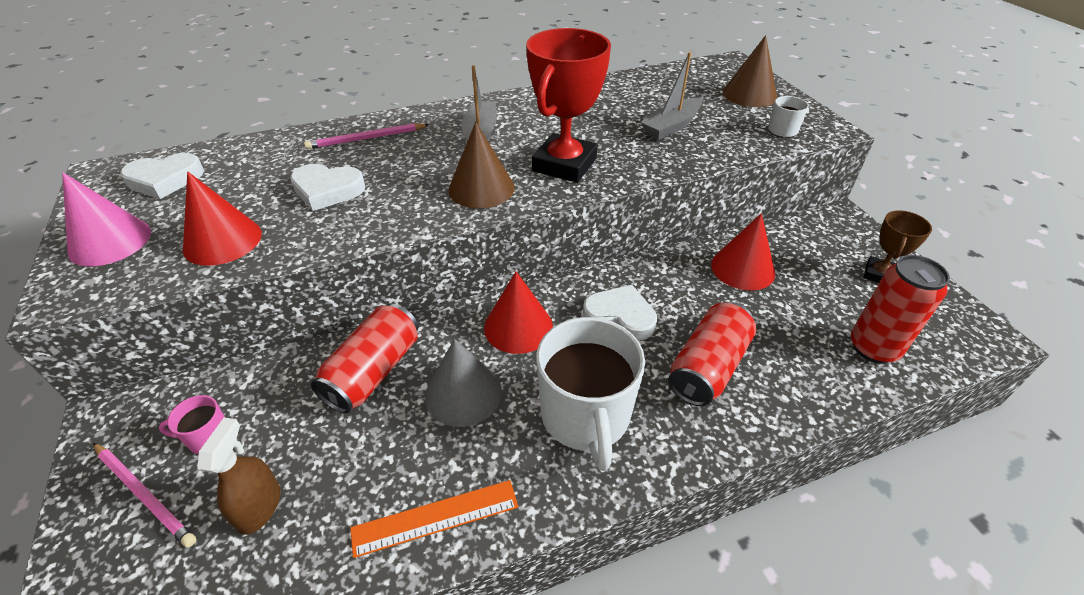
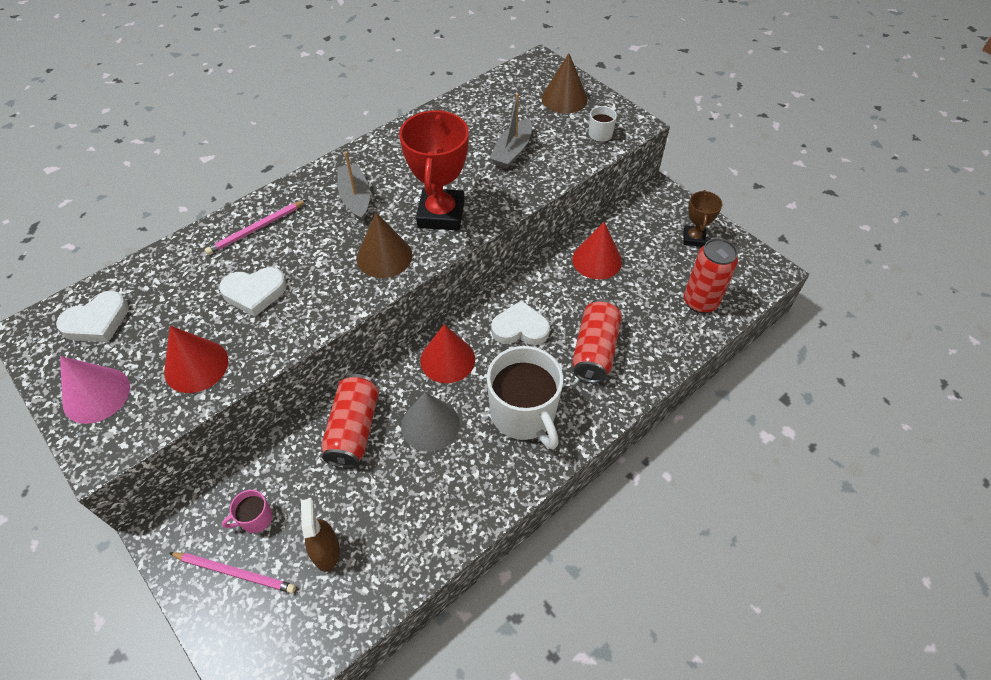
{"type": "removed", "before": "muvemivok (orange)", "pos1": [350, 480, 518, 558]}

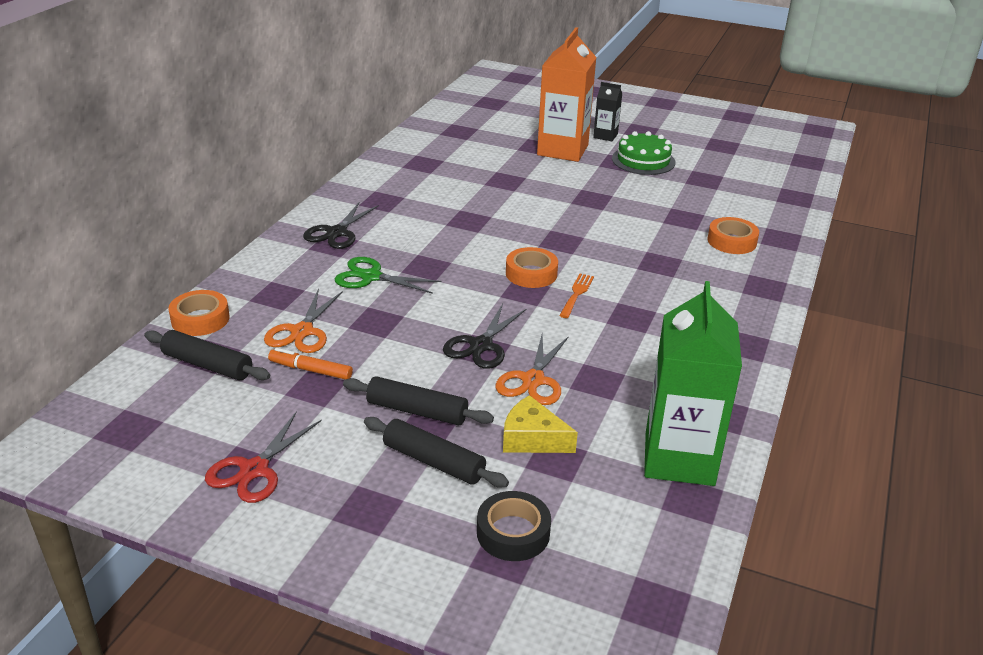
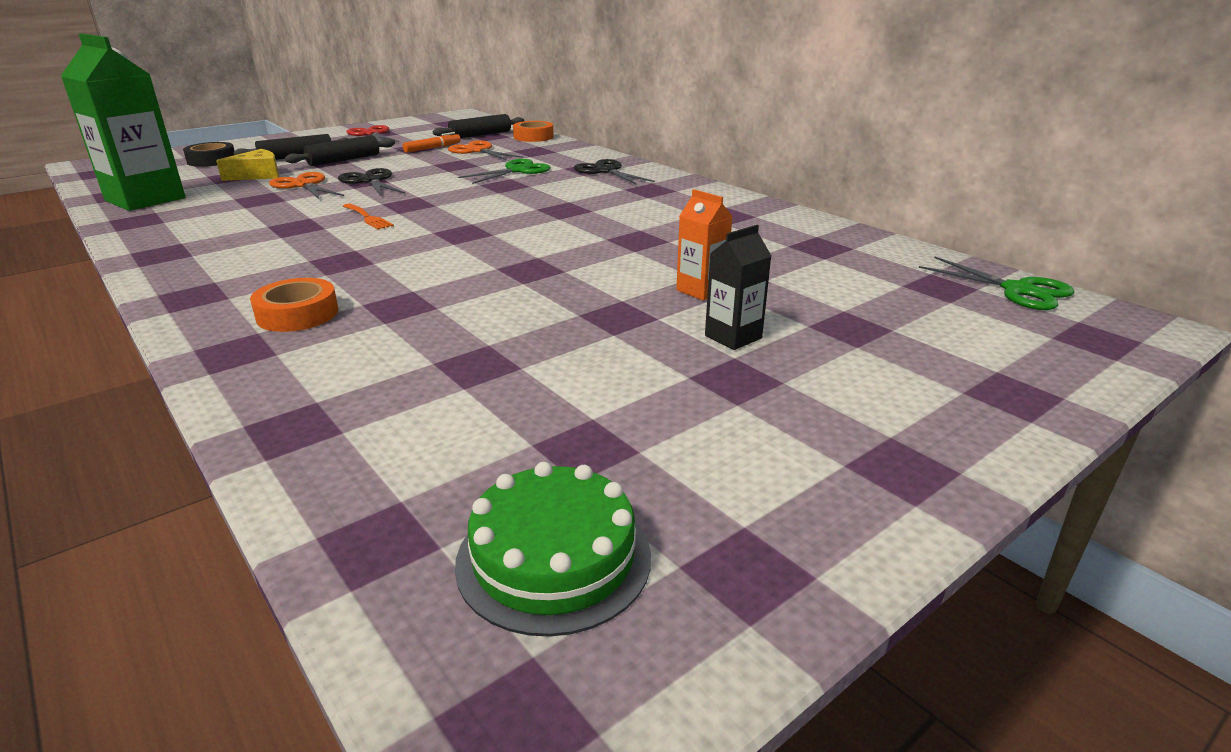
{"type": "resized", "before": "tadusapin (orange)", "pos1": [537, 27, 596, 162], "pos2": [676, 189, 733, 301], "scale": 0.48}
{"type": "moved", "before": "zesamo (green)", "pos1": [612, 131, 675, 175], "pos2": [455, 462, 651, 637]}
{"type": "removed", "before": "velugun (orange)", "pos1": [506, 247, 558, 288]}
{"type": "added", "after": "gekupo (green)", "pos2": [919, 256, 1074, 310]}

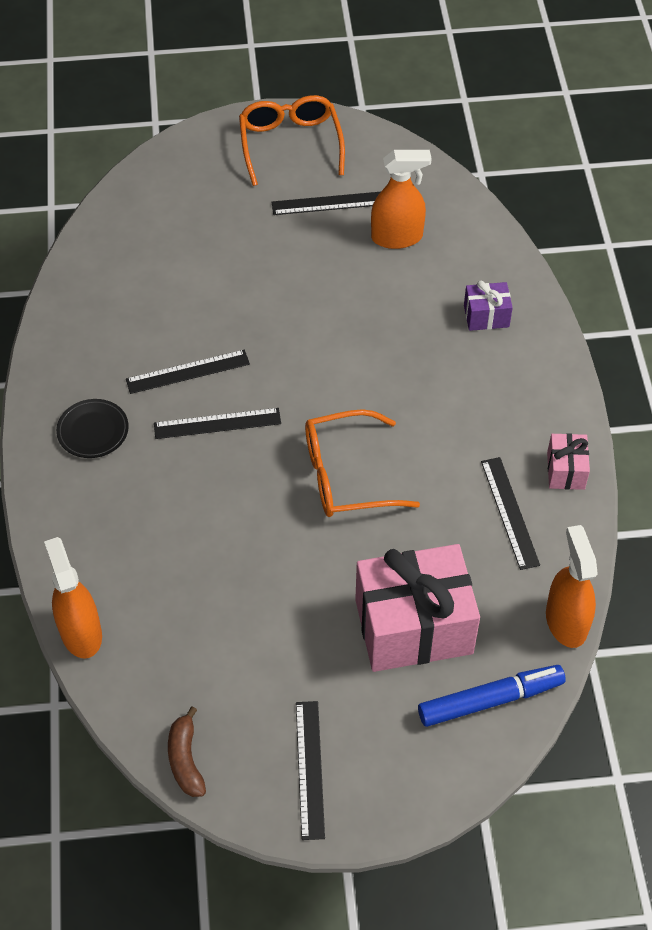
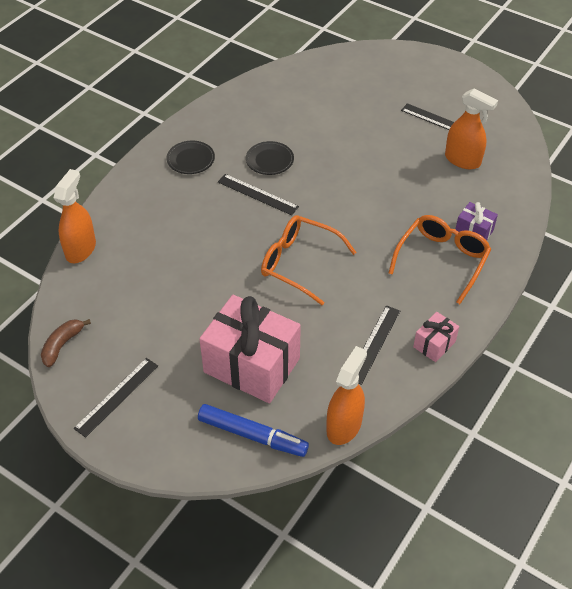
{"type": "moved", "before": "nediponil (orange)", "pos1": [239, 95, 345, 186], "pos2": [389, 215, 491, 304]}
{"type": "replaced", "before": "muvemivok (black)", "after": "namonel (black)", "pos1": [126, 350, 250, 394], "pos2": [246, 141, 294, 175]}

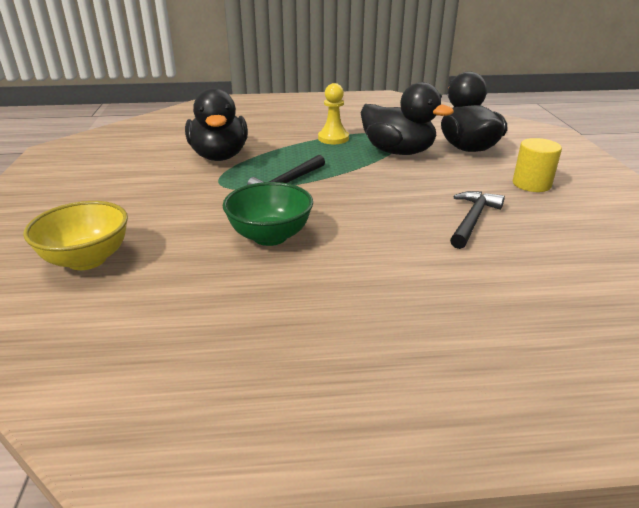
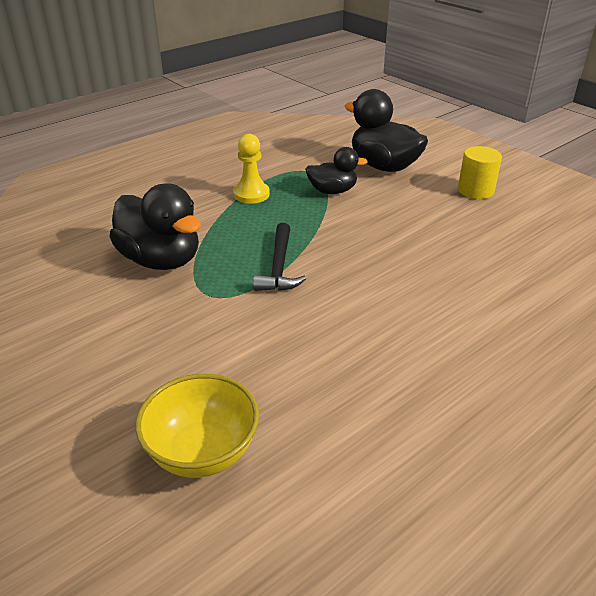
{"type": "resized", "before": "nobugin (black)", "pos1": [361, 82, 454, 155], "pos2": [305, 147, 368, 194], "scale": 0.6}
{"type": "removed", "before": "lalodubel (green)", "pos1": [223, 182, 313, 246]}
{"type": "removed", "before": "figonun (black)", "pos1": [450, 191, 505, 249]}

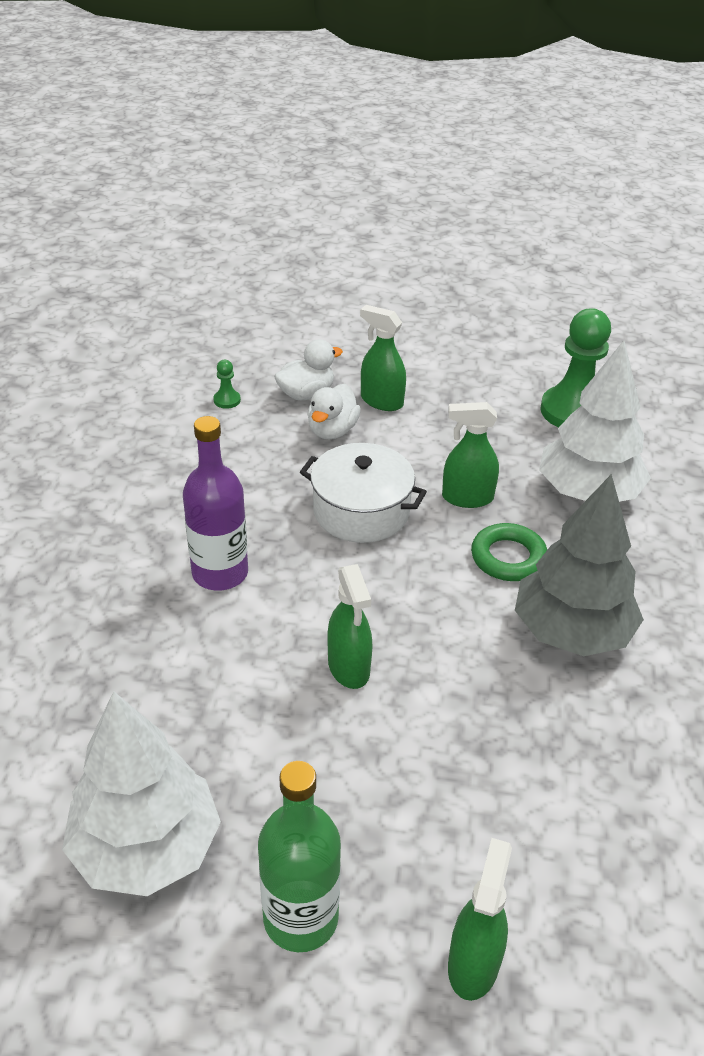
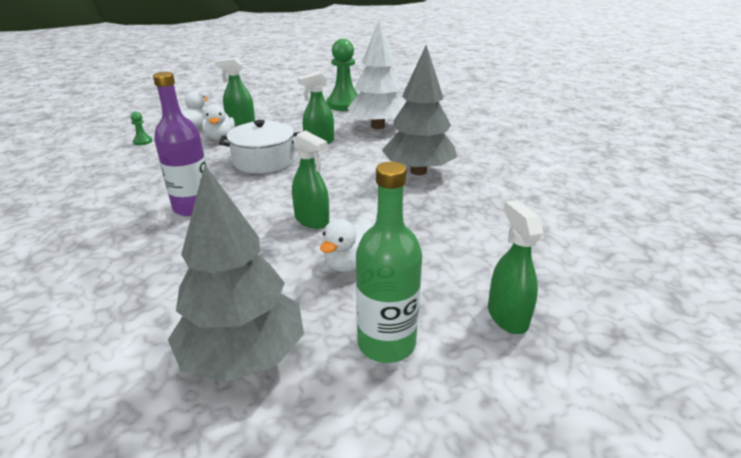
{"type": "removed", "before": "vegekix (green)", "pos1": [471, 523, 547, 581]}
{"type": "recoloured", "before": "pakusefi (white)", "after": "pakusefi (grey)", "pos1": [62, 691, 221, 896], "pos2": [168, 165, 304, 382]}
{"type": "added", "after": "nobugin (white)", "pos2": [320, 219, 373, 272]}

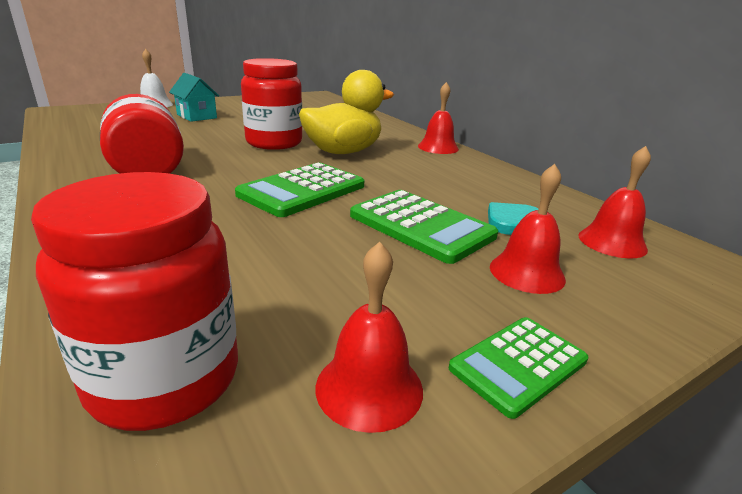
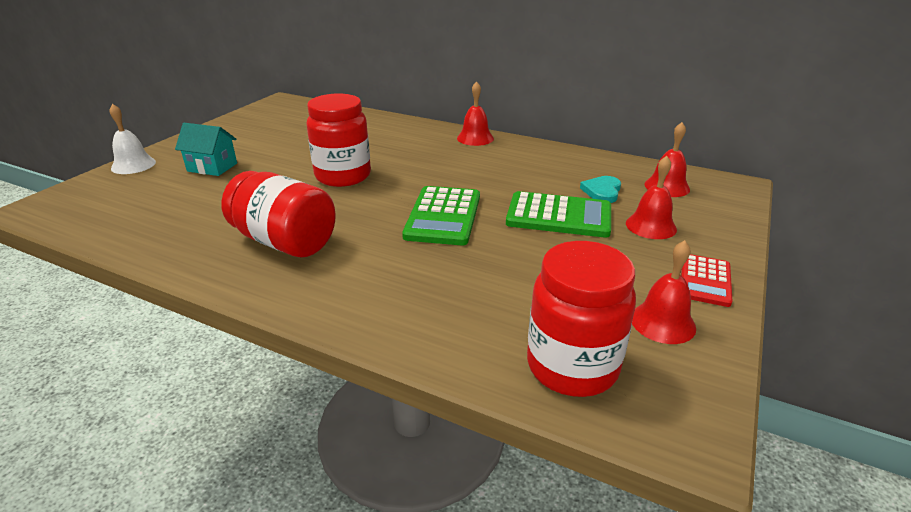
{"type": "removed", "before": "nobugin (yellow)", "pos1": [299, 70, 394, 154]}
{"type": "recoloured", "before": "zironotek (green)", "after": "zironotek (red)", "pos1": [449, 317, 589, 419], "pos2": [681, 254, 733, 307]}

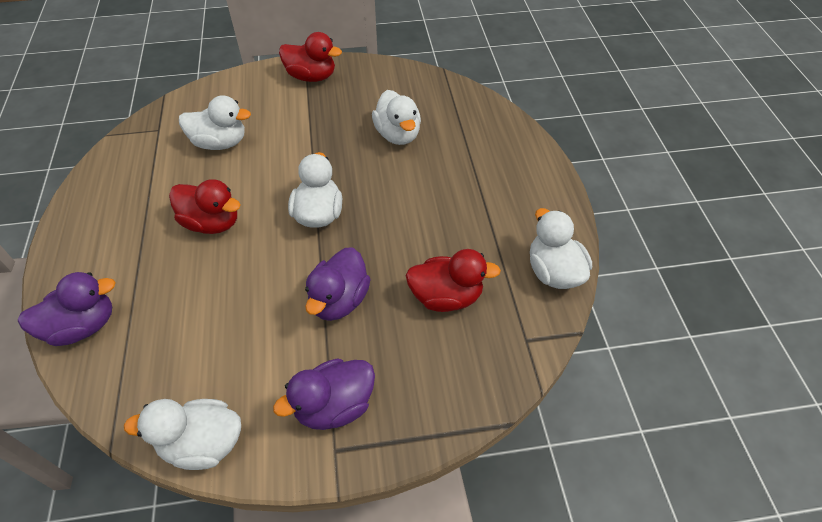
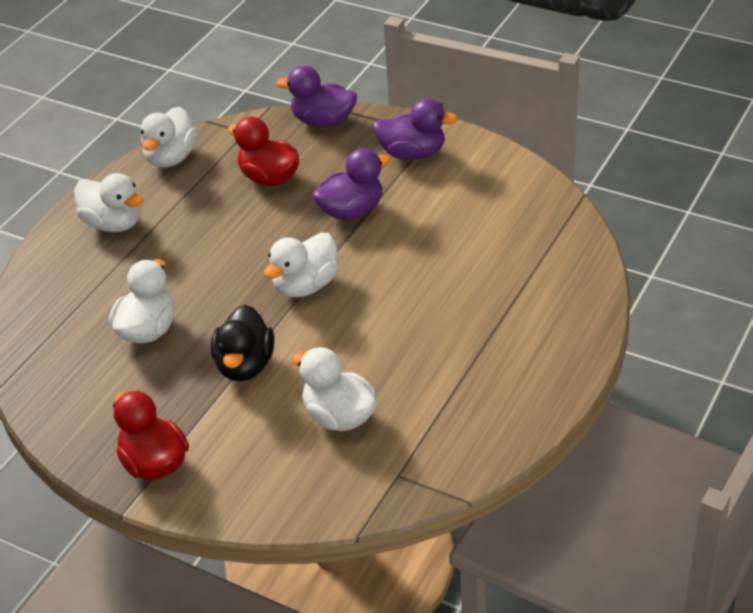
{"type": "removed", "before": "nobugin (red)", "pos1": [169, 179, 240, 234]}
{"type": "moved", "before": "nobugin (purple)", "pos1": [18, 272, 116, 346], "pos2": [276, 66, 357, 127]}
{"type": "moved", "before": "nobugin (white)", "pos1": [124, 399, 241, 470], "pos2": [74, 173, 143, 232]}
{"type": "added", "after": "nobugin (black)", "pos2": [211, 305, 274, 381]}

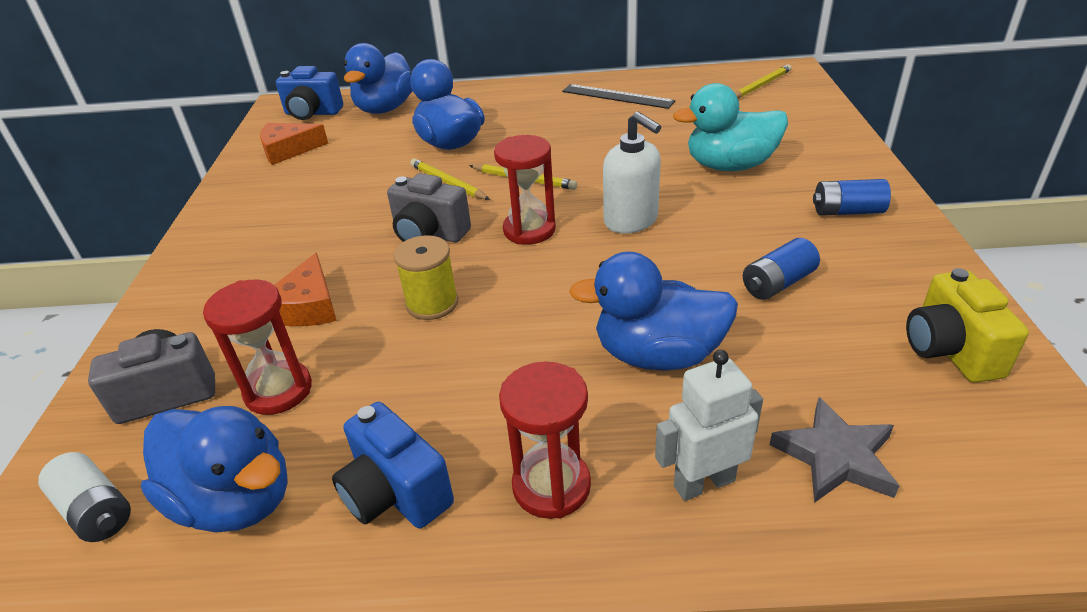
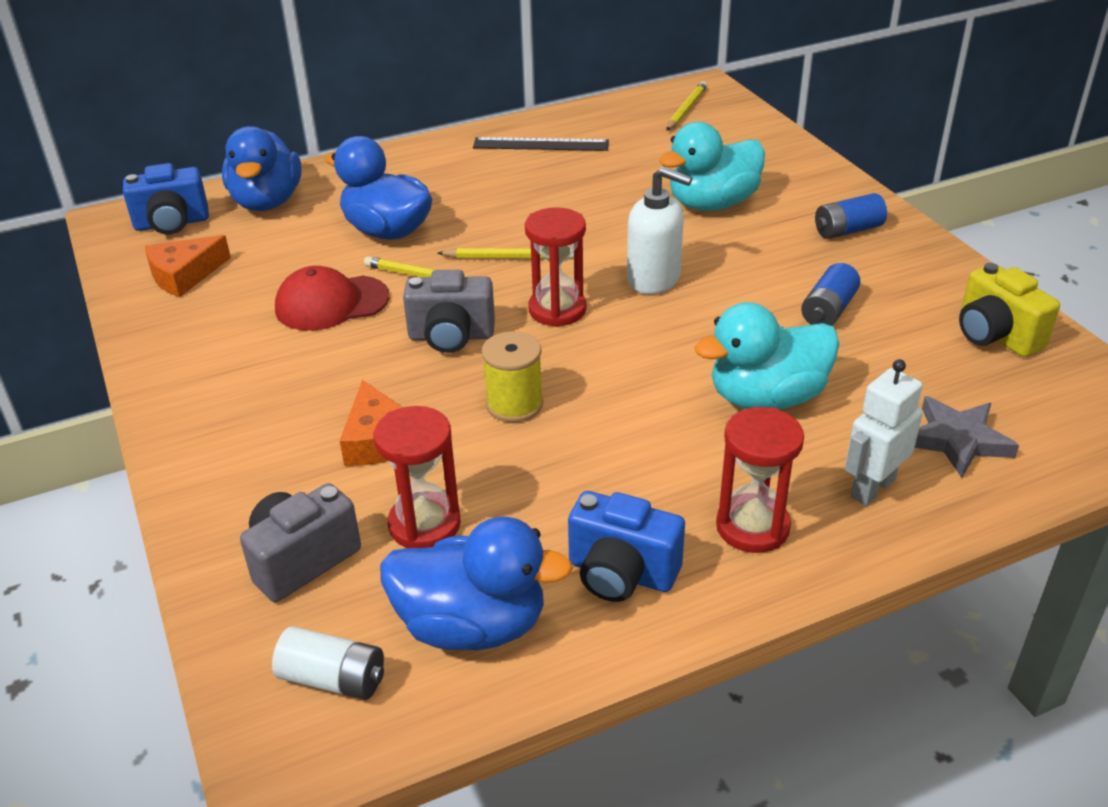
{"type": "recoloured", "before": "nobugin (blue)", "after": "nobugin (turquoise)", "pos1": [569, 252, 738, 371], "pos2": [695, 302, 840, 410]}
{"type": "added", "after": "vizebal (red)", "pos2": [275, 266, 389, 331]}

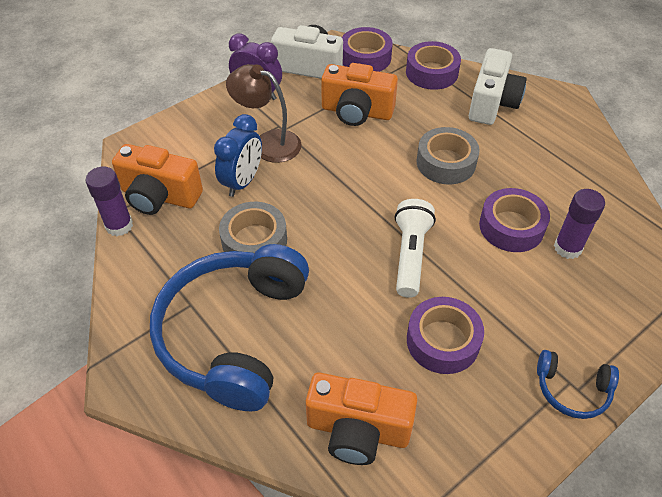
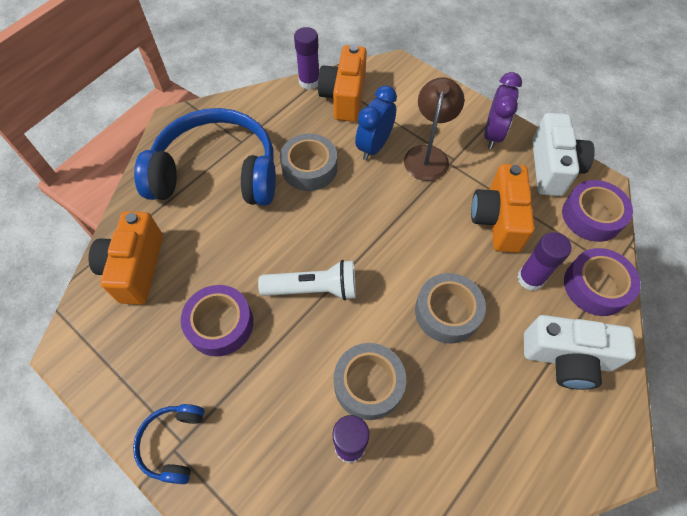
{"type": "turned", "before": "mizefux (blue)", "pos1": [214, 114, 262, 197], "pos2": [355, 85, 397, 160], "turn": 105}
{"type": "recoloured", "before": "velugun (purple)", "after": "velugun (grey)", "pos1": [479, 188, 550, 252], "pos2": [334, 343, 406, 420]}
{"type": "added", "after": "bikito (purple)", "pos2": [517, 232, 571, 291]}

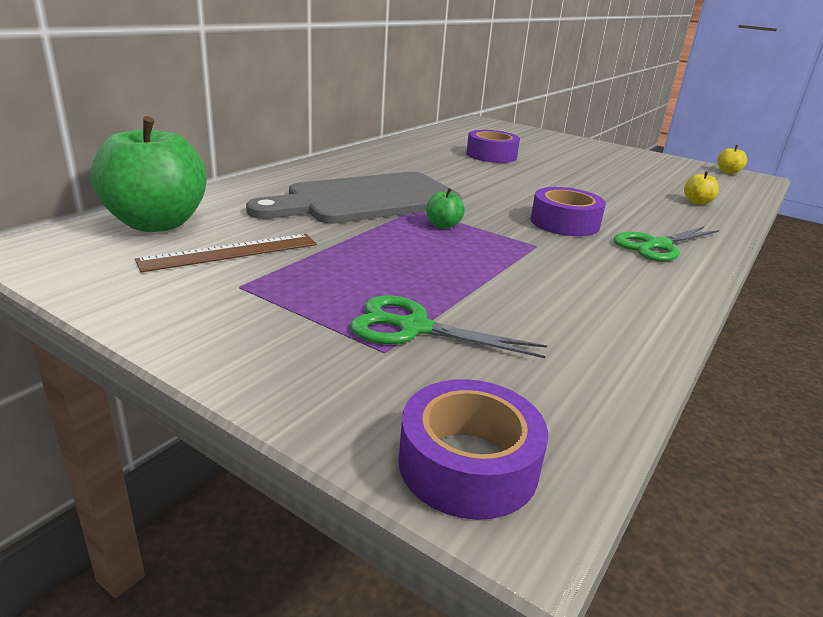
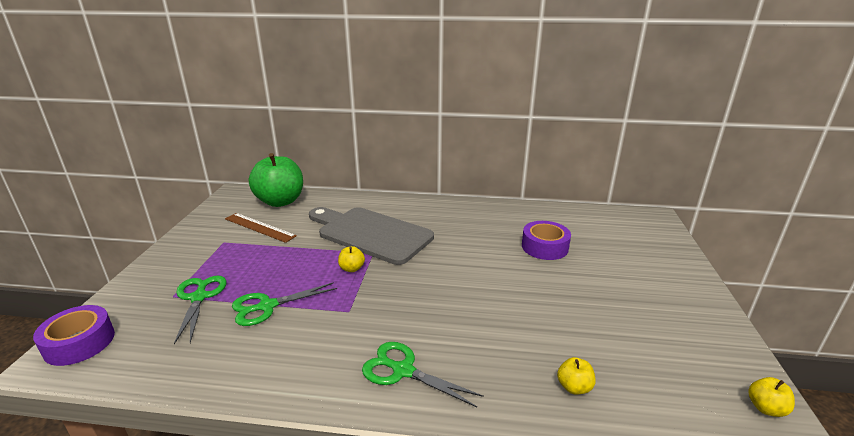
{"type": "removed", "before": "velugun (purple)", "pos1": [531, 187, 606, 236]}
{"type": "recoloured", "before": "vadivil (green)", "after": "vadivil (yellow)", "pos1": [426, 188, 465, 229], "pos2": [338, 246, 365, 272]}
{"type": "added", "after": "gekupo (green)", "pos2": [232, 282, 337, 326]}

